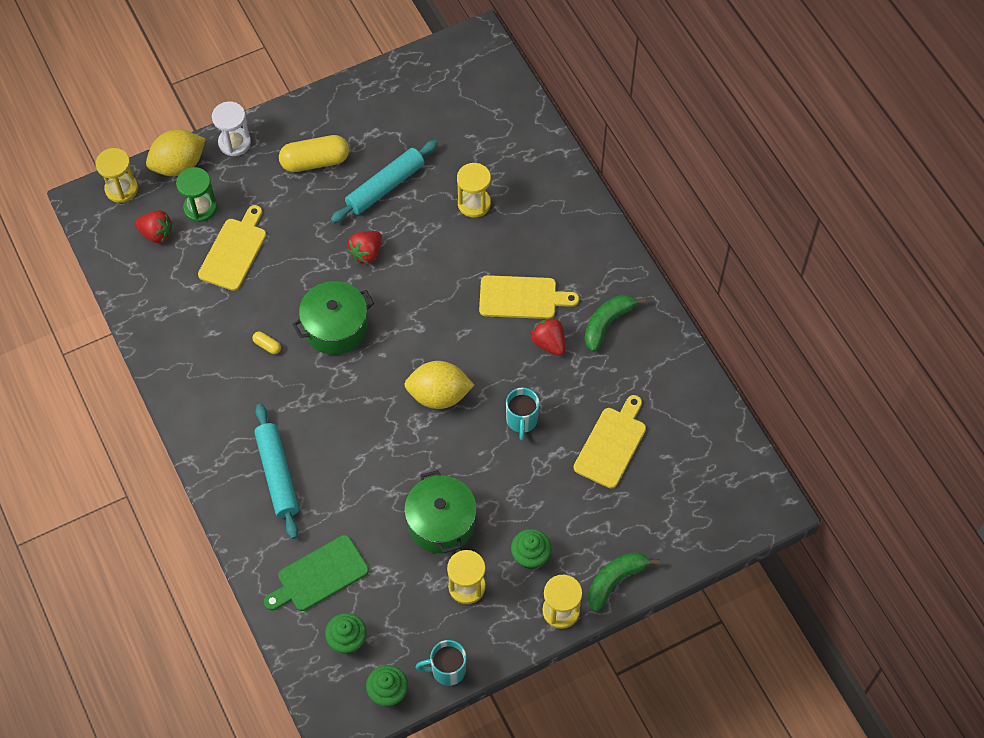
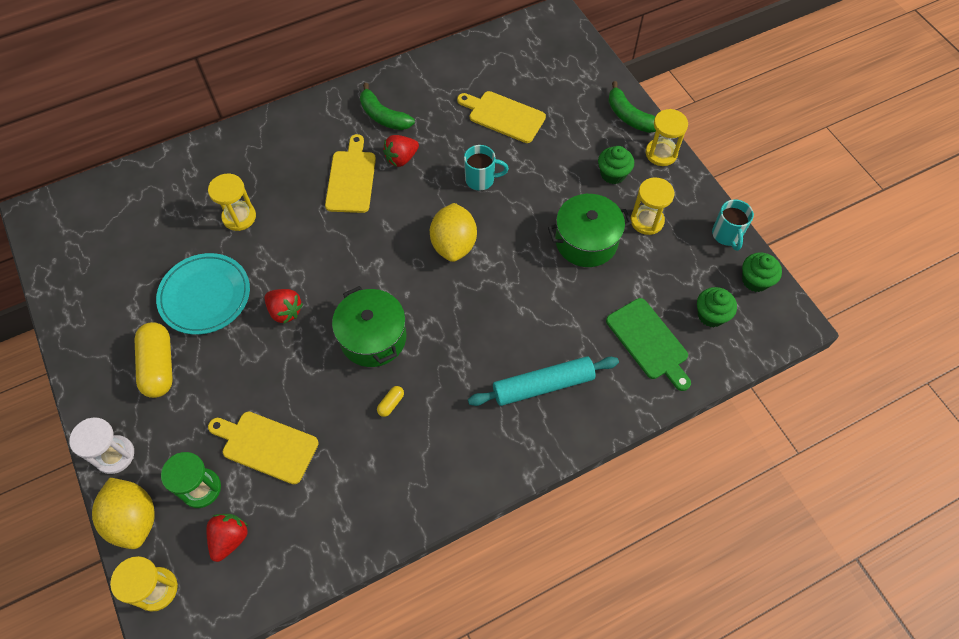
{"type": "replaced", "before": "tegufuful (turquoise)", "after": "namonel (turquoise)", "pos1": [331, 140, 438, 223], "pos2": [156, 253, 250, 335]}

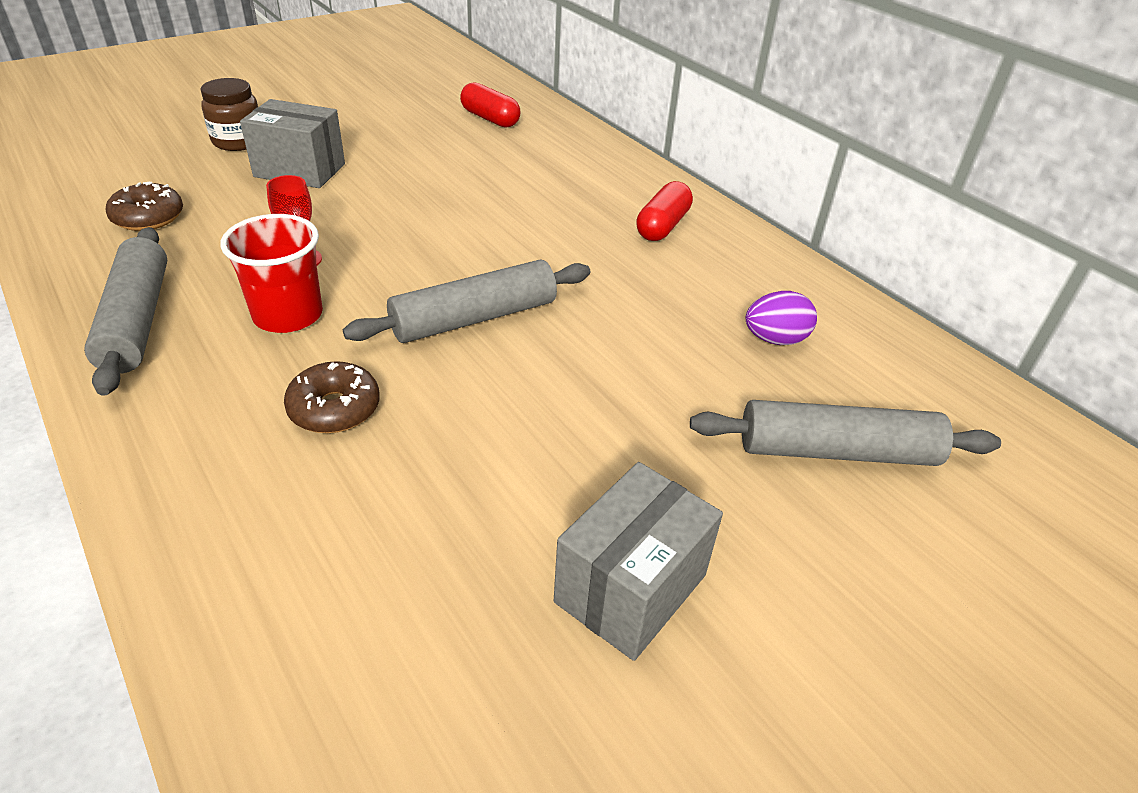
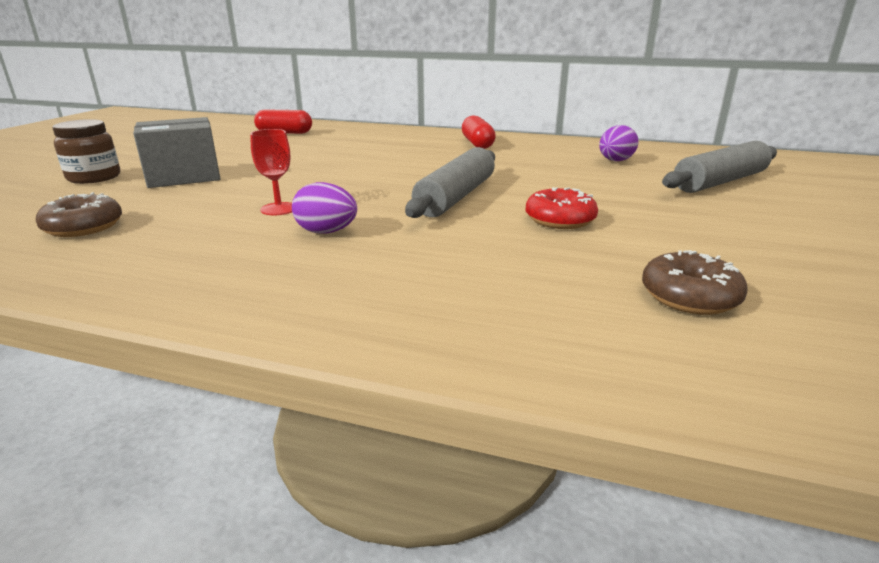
{"type": "replaced", "before": "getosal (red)", "after": "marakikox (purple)", "pos1": [220, 214, 323, 333], "pos2": [292, 182, 357, 234]}
{"type": "removed", "before": "tegufuful (grey)", "pos1": [84, 227, 167, 396]}
{"type": "moved", "before": "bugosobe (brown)", "pos1": [284, 361, 380, 433], "pos2": [642, 250, 748, 315]}
{"type": "removed", "before": "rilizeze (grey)", "pos1": [554, 462, 723, 661]}
{"type": "added", "after": "bugosobe (red)", "pos2": [526, 187, 598, 229]}

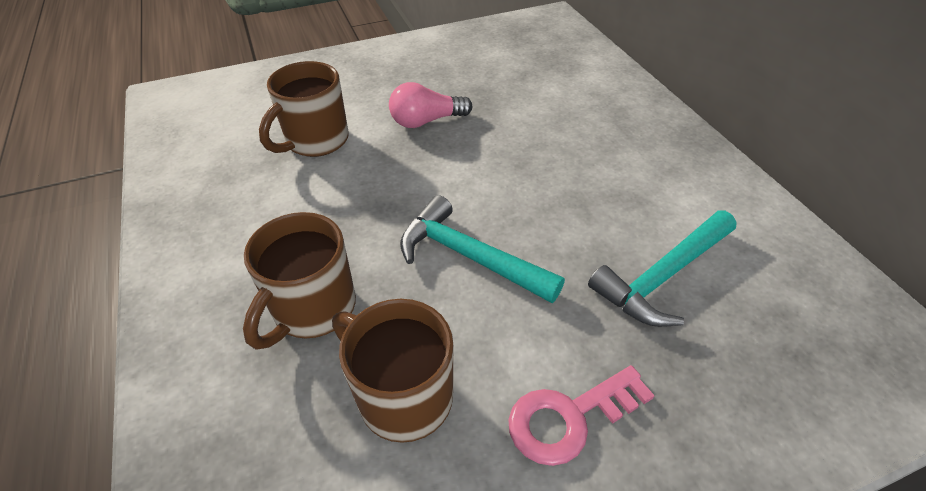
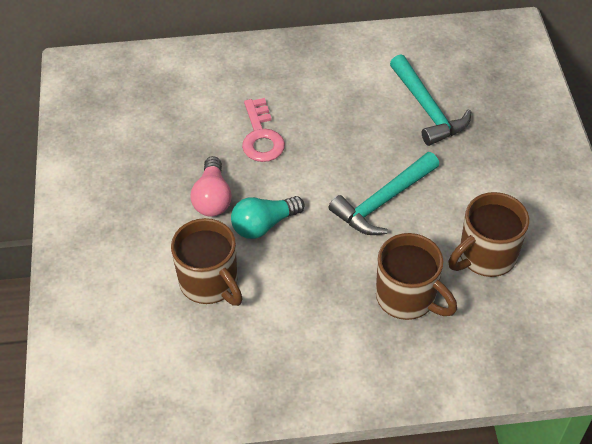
{"type": "moved", "before": "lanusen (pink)", "pos1": [508, 365, 655, 466], "pos2": [242, 98, 285, 162]}
{"type": "added", "after": "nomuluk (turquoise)", "pos2": [231, 196, 305, 239]}

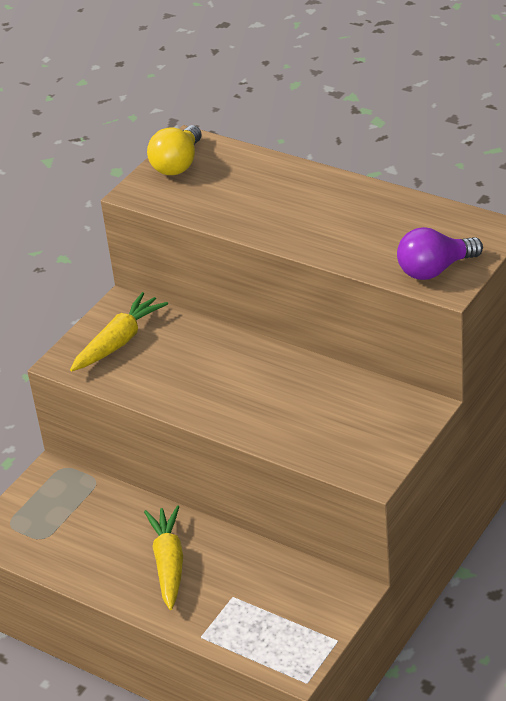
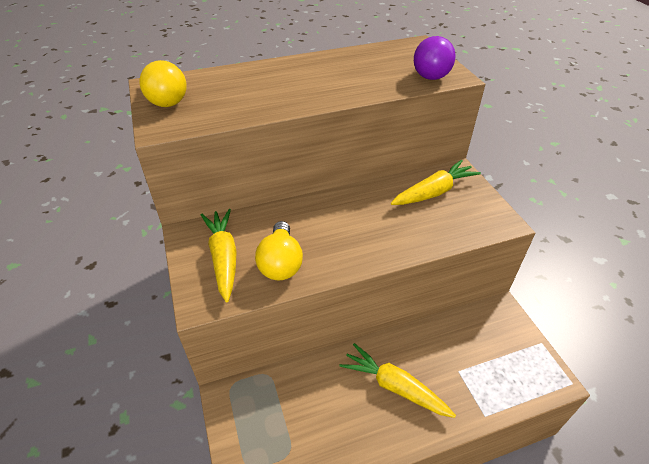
{"type": "added", "after": "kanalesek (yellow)", "pos2": [391, 160, 481, 205]}
{"type": "added", "after": "nomuluk (yellow)", "pos2": [255, 221, 303, 281]}

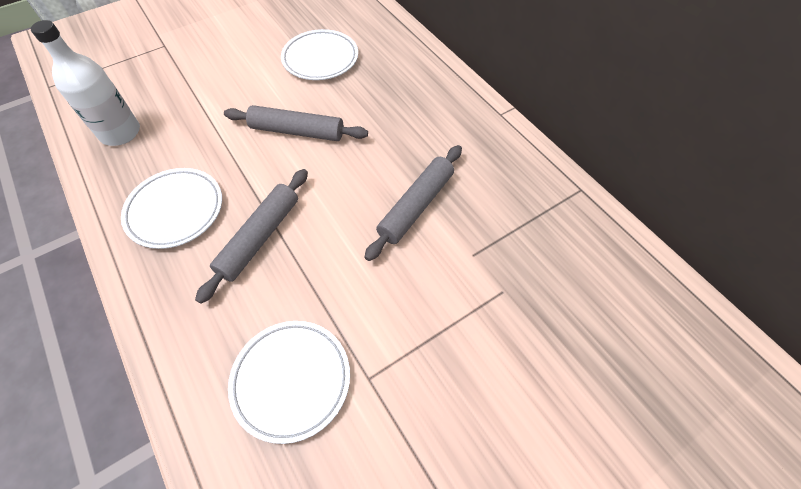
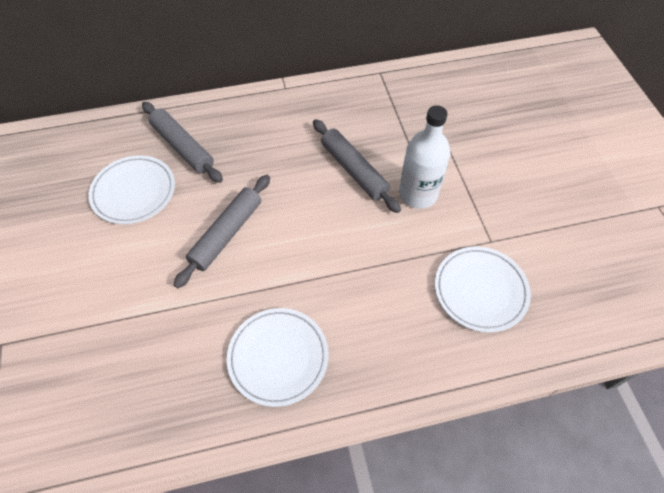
{"type": "moved", "before": "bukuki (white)", "pos1": [31, 20, 140, 146], "pos2": [399, 105, 450, 209]}
{"type": "moved", "before": "tegufuful (grey)", "pos1": [195, 169, 308, 304], "pos2": [142, 102, 223, 183]}

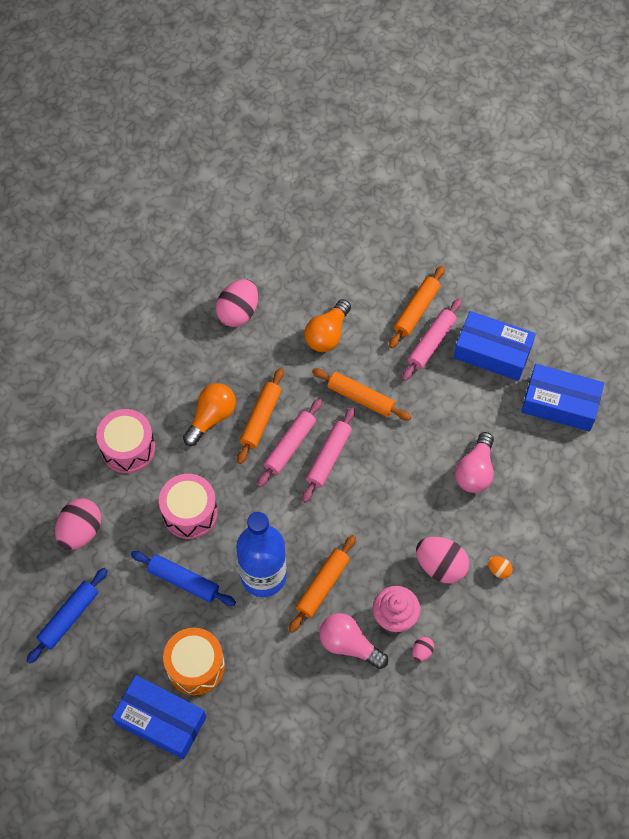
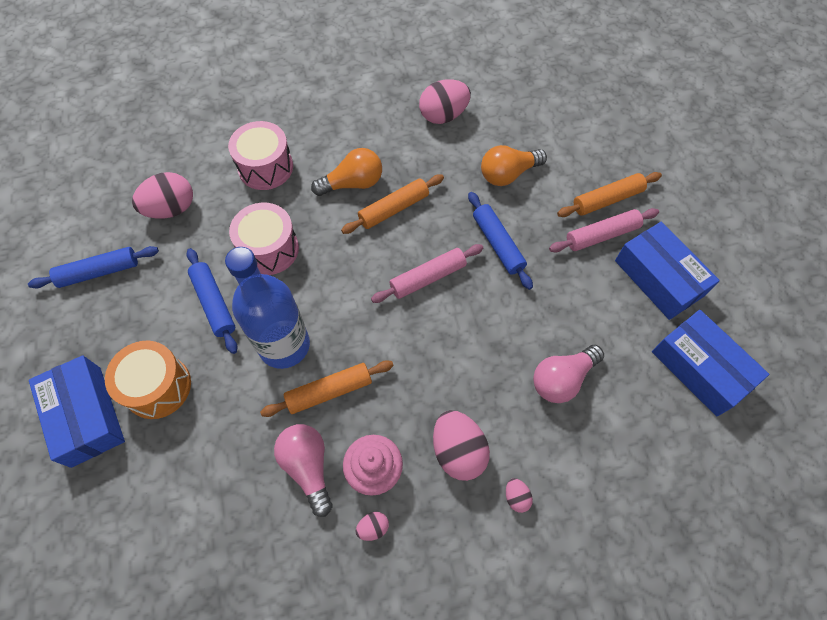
{"type": "recoloured", "before": "tegufuful (orange)", "after": "tegufuful (blue)", "pos1": [312, 368, 411, 420], "pos2": [468, 192, 533, 290]}
{"type": "removed", "before": "tegufuful (pink)", "pos1": [257, 399, 322, 487]}
{"type": "recoloured", "before": "marakikox (orange)", "after": "marakikox (pink)", "pos1": [488, 556, 513, 579], "pos2": [506, 478, 533, 513]}

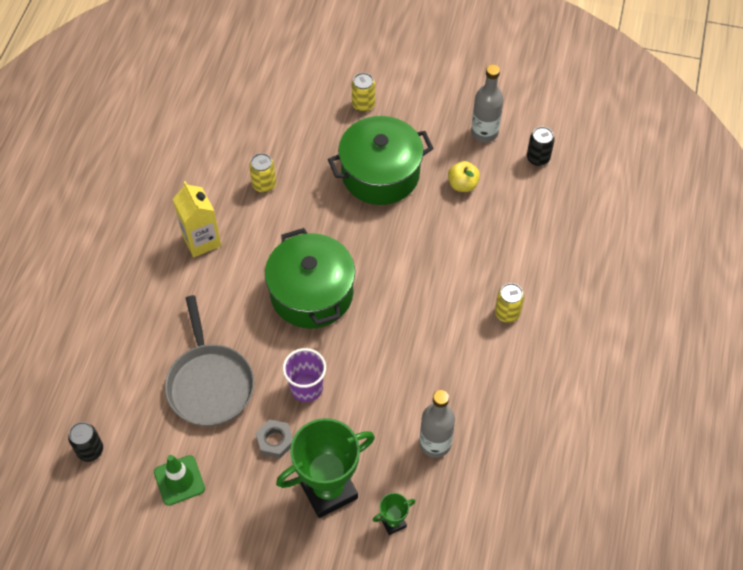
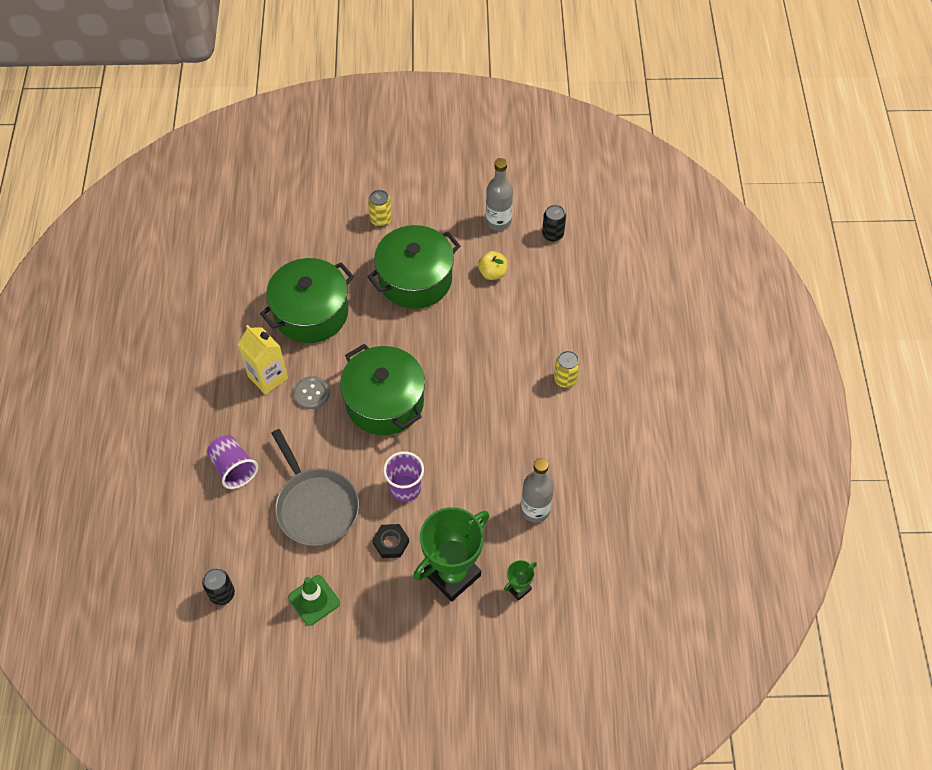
{"type": "replaced", "before": "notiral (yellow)", "after": "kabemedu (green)", "pos1": [249, 153, 276, 193], "pos2": [260, 258, 354, 343]}
{"type": "recoloured", "before": "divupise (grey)", "after": "divupise (black)", "pos1": [256, 419, 293, 458], "pos2": [372, 524, 409, 558]}
{"type": "added", "after": "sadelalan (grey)", "pos2": [293, 376, 329, 409]}
{"type": "added", "after": "getosal (purple)", "pos2": [207, 435, 258, 489]}

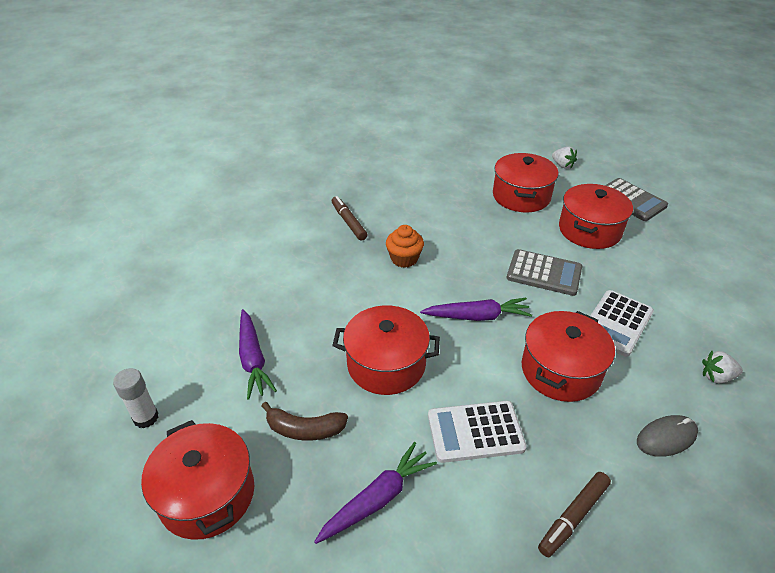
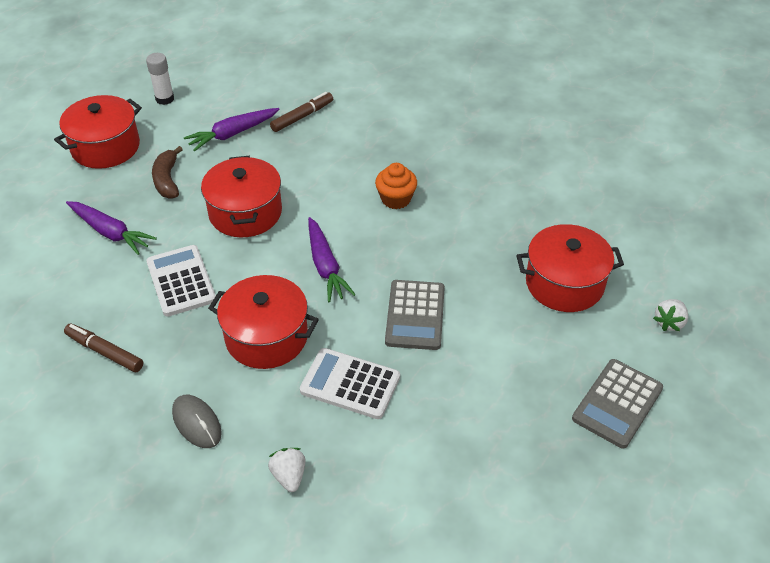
{"type": "removed", "before": "kabemedu (red)", "pos1": [559, 184, 633, 249]}
{"type": "moved", "before": "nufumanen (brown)", "pos1": [332, 196, 368, 241], "pos2": [270, 92, 333, 132]}

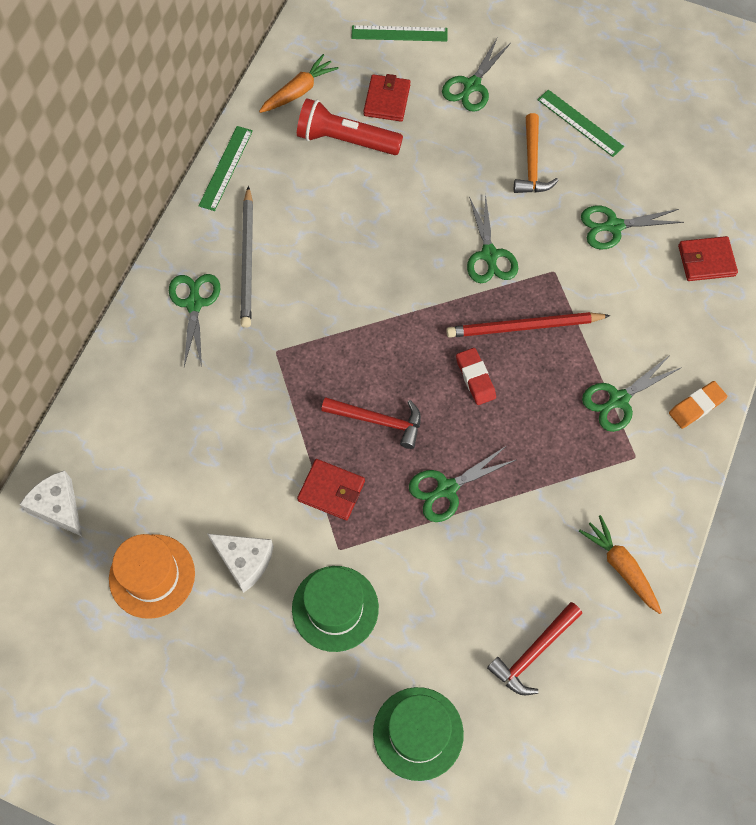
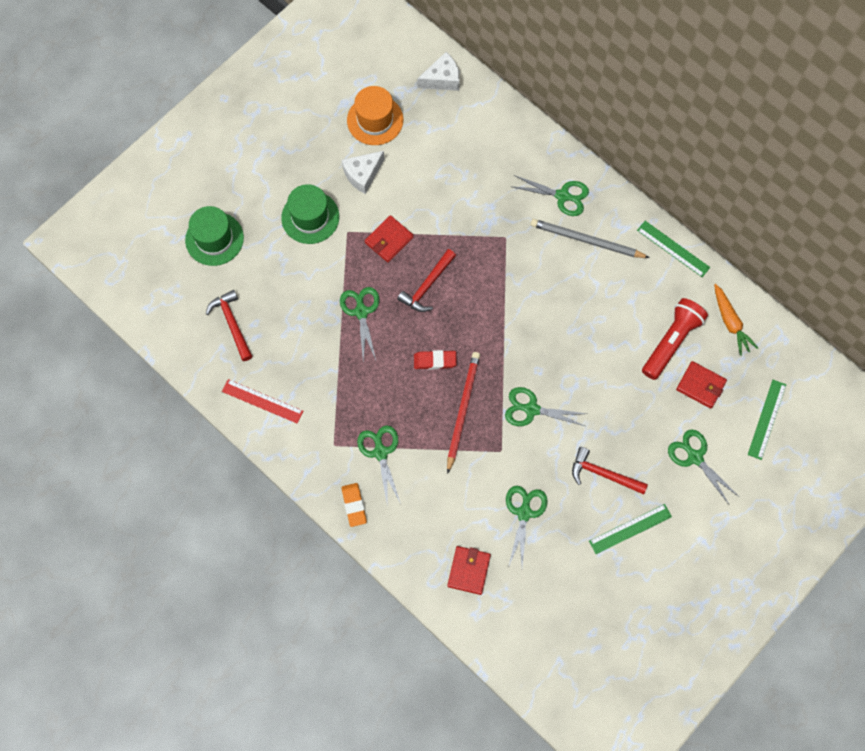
{"type": "recoloured", "before": "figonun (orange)", "after": "figonun (red)", "pos1": [514, 113, 559, 193], "pos2": [572, 447, 648, 494]}
{"type": "replaced", "before": "kanalesek (orange)", "after": "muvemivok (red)", "pos1": [579, 515, 662, 614], "pos2": [222, 379, 303, 424]}

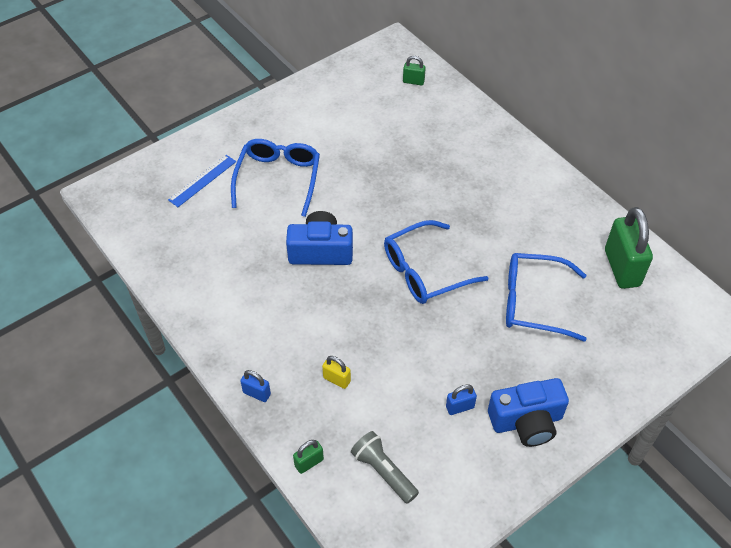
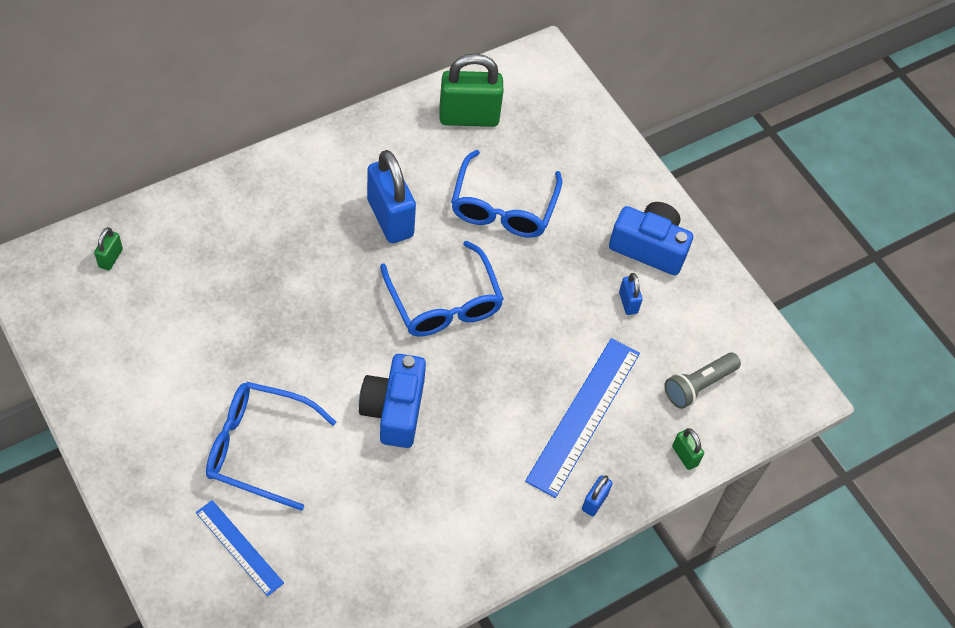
{"type": "replaced", "before": "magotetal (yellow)", "after": "muvemivok (blue)", "pos1": [322, 356, 351, 389], "pos2": [525, 338, 640, 498]}
{"type": "turned", "before": "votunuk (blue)", "pos1": [488, 378, 569, 447], "pos2": [609, 202, 693, 275], "turn": -60}
{"type": "added", "after": "magotetal (blue)", "pos2": [367, 150, 416, 243]}

